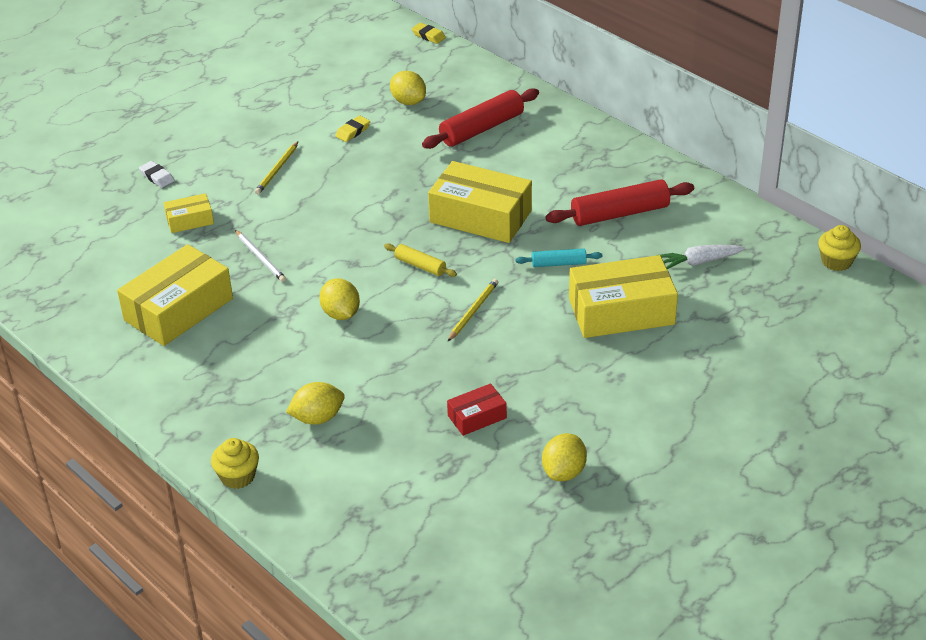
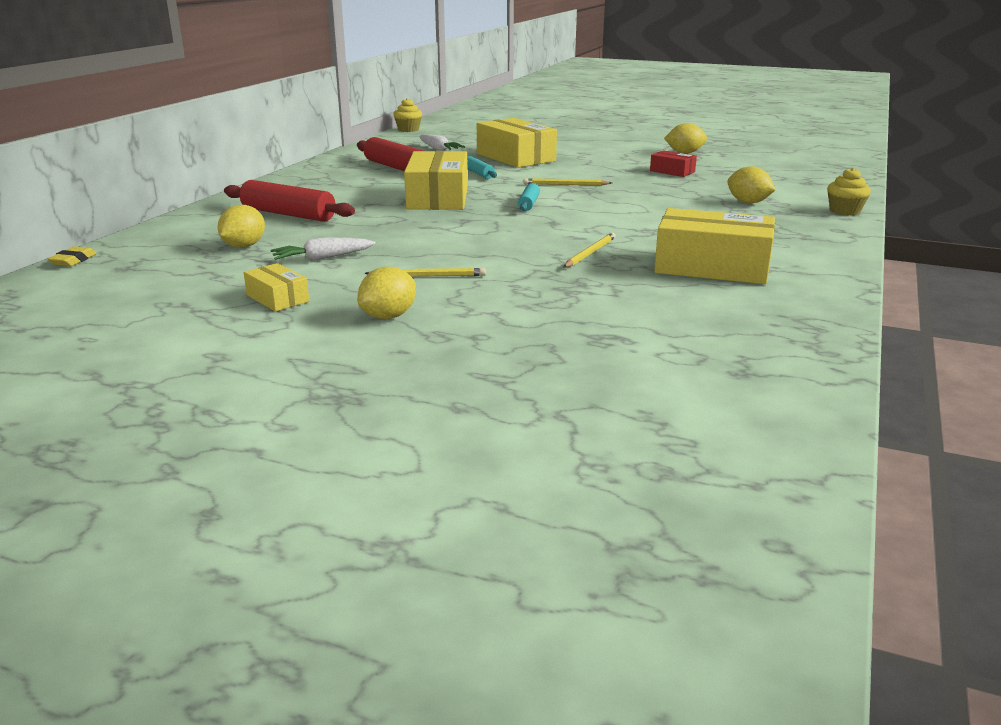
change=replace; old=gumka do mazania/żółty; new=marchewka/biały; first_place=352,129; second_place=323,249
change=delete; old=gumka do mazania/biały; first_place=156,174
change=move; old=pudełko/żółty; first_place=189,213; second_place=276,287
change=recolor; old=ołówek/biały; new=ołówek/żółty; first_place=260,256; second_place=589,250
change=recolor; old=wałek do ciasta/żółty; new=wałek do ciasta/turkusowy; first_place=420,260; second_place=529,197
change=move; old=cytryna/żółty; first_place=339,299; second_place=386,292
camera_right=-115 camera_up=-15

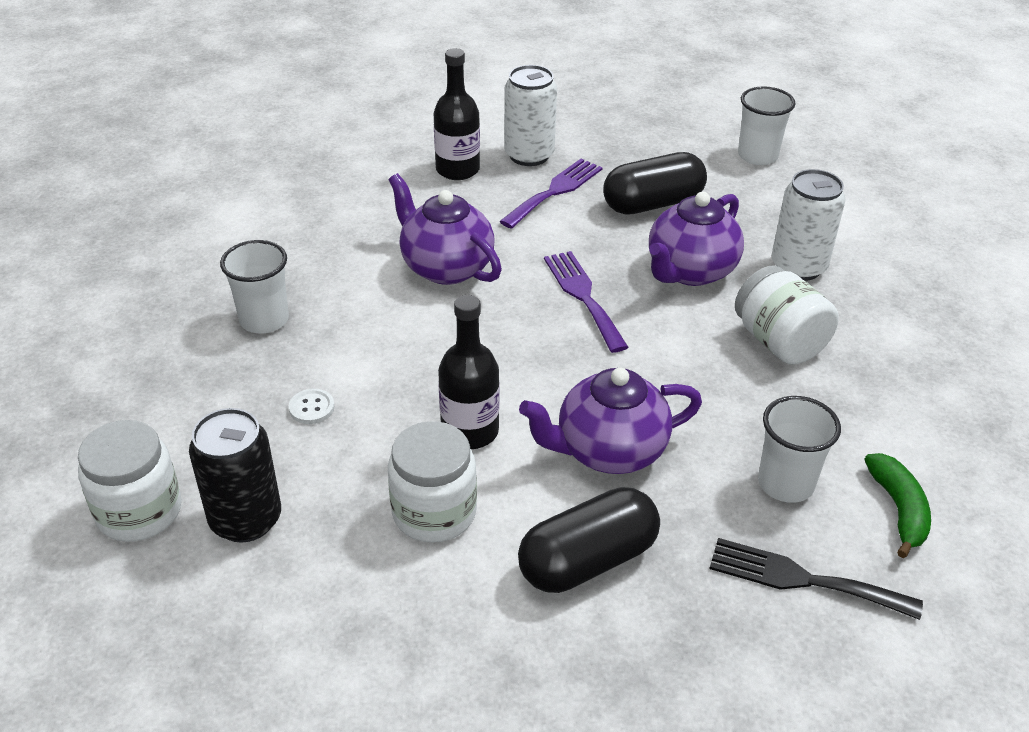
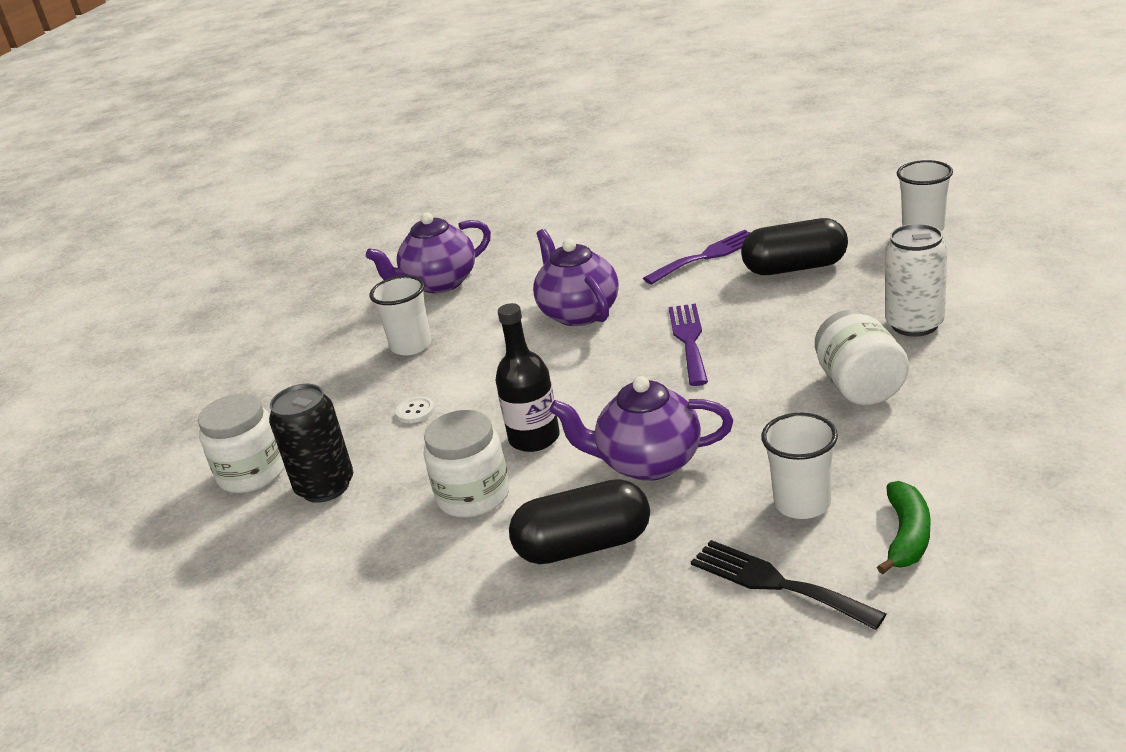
change=delete; old=butelka/czarny; first_place=457,114
change=delete; old=puszka/biały; first_place=530,115
change=move; old=imbryk/fioletowy; first_place=696,239; second_place=428,252
camera_right=25 camera_up=-10

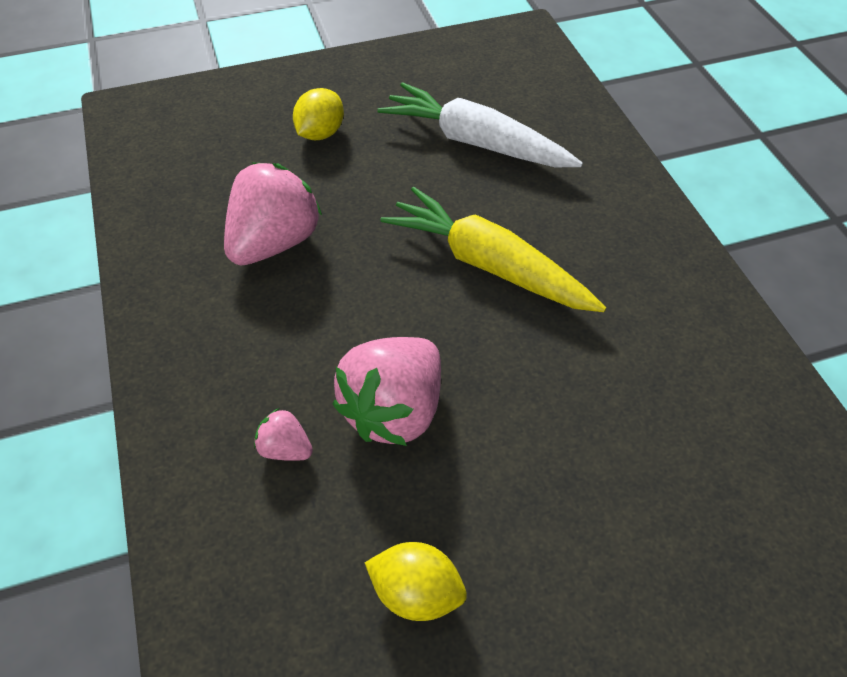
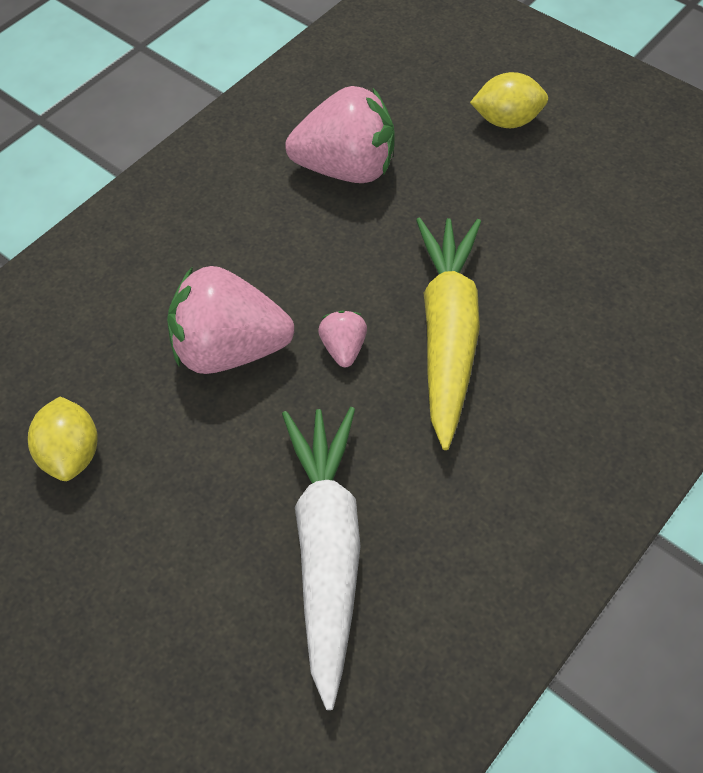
change=move; old=marchewka/biały; first_place=480,124; second_place=321,558
change=move; old=truskawka/różowy; first_place=283,434; second_place=342,339
camera_right=60 camera_up=5

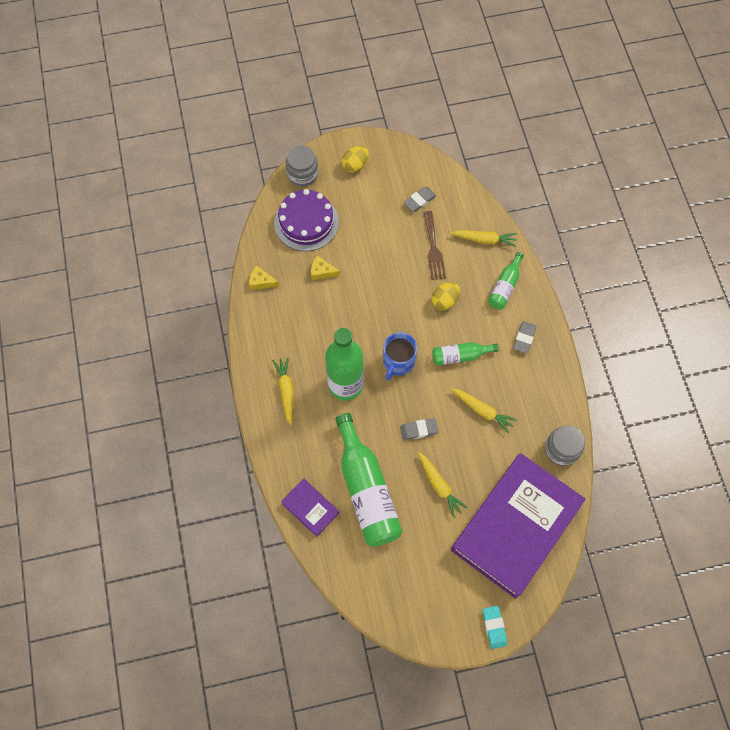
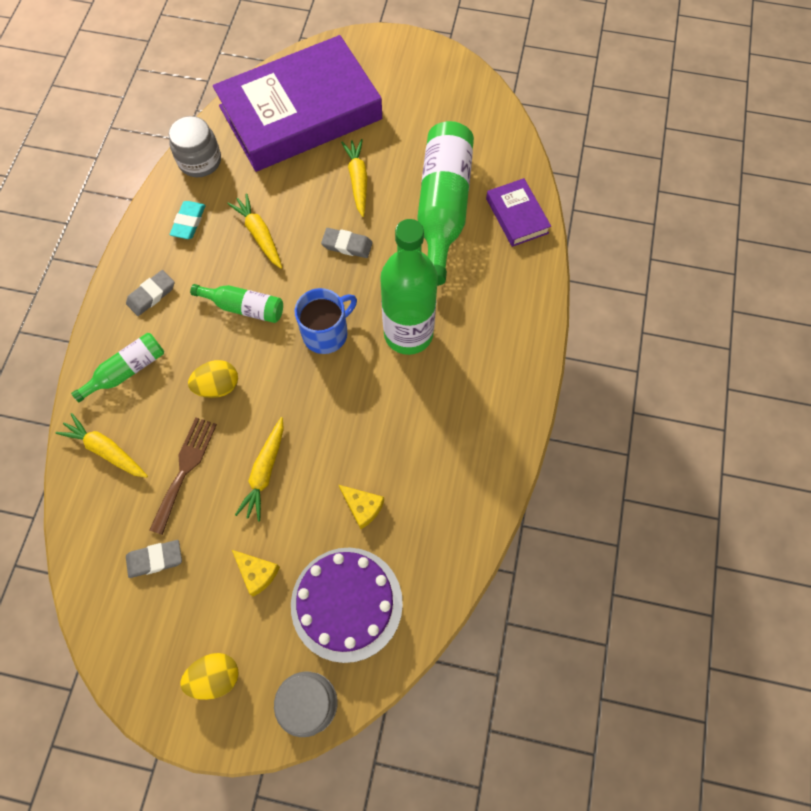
change=move; old=ser/żółty; first_place=264,277; second_place=256,573
change=move; old=marchewka/żółty; first_place=282,391; second_place=259,469
change=move; old=gumka do mazania/turkusowy; first_place=495,627; second_place=188,220
camera_right=-155 camera_up=0

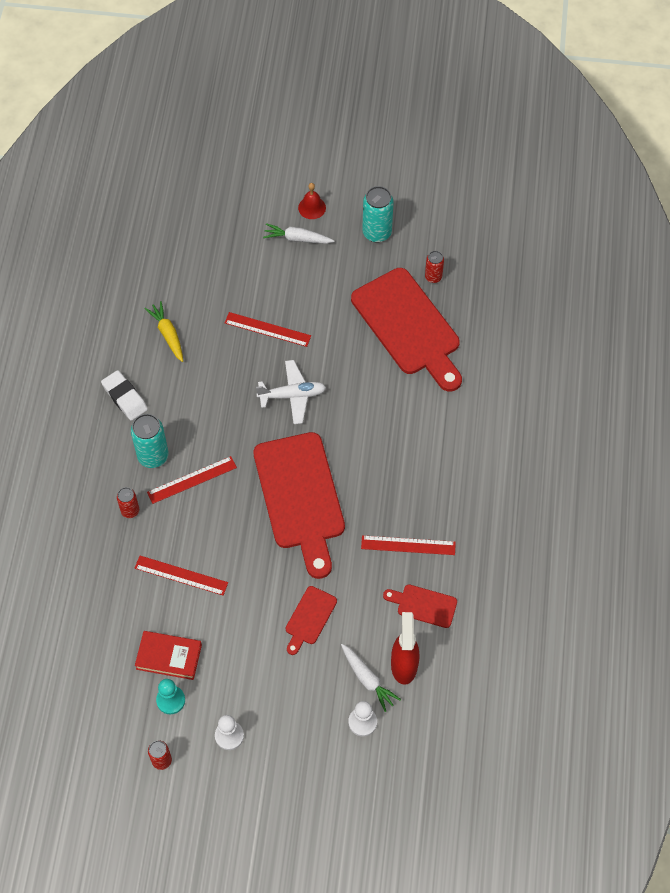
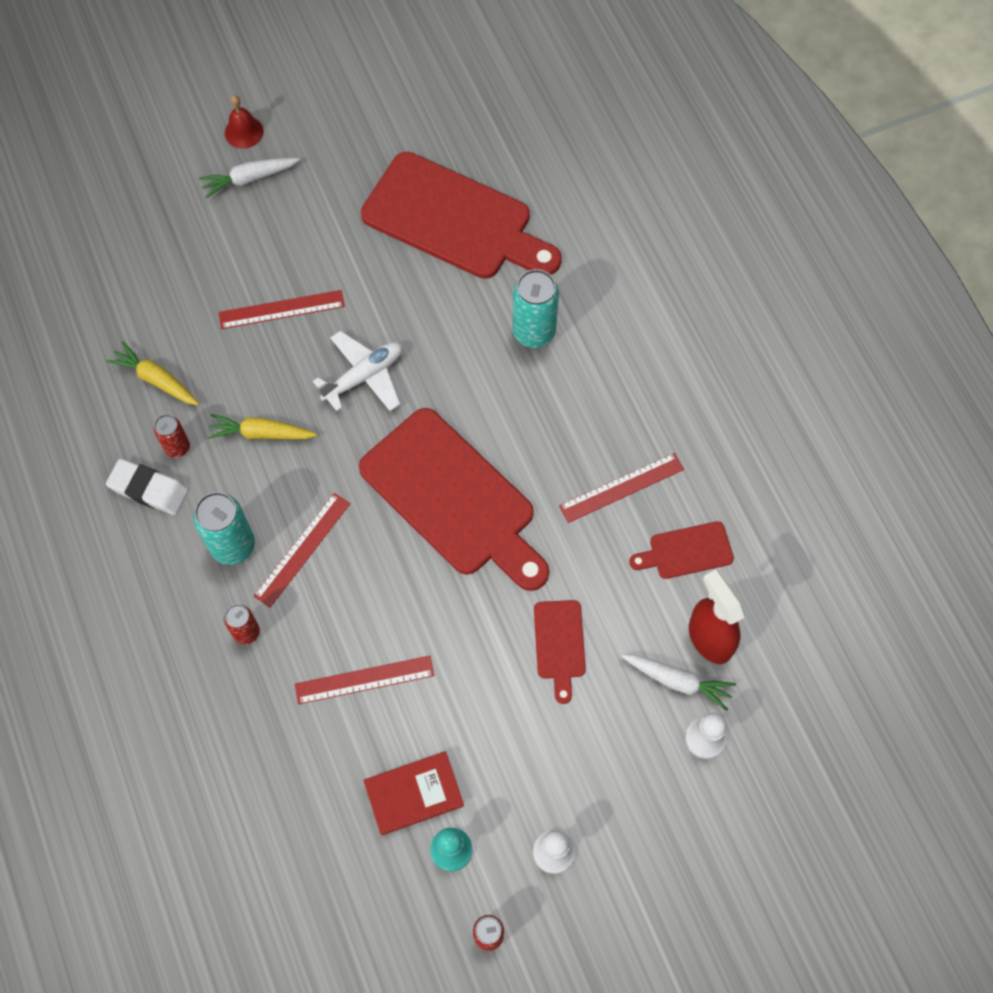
change=move; old=puszka/turkusowy; first_place=378,214; second_place=535,308
change=move; old=puszka/czerwony; first_place=434,267; second_place=172,436
change=insert; new=marchewka/żółty; second_place=262,426
camera_right=-30 camera_up=5

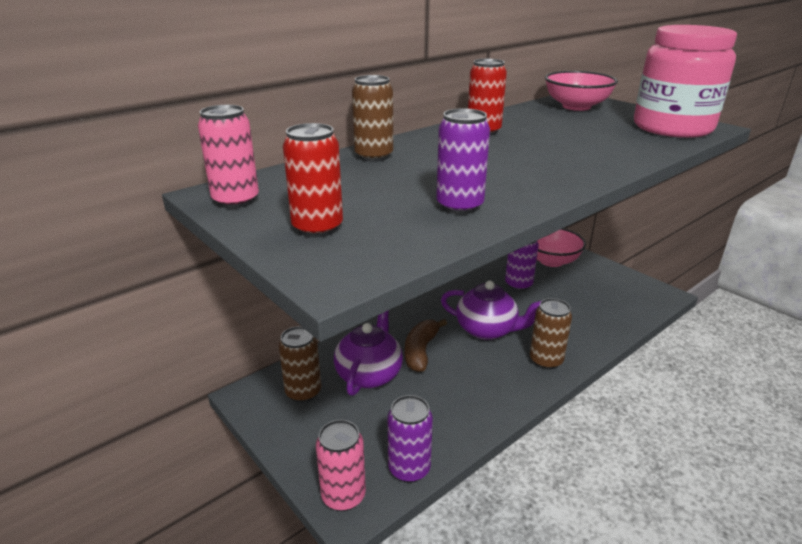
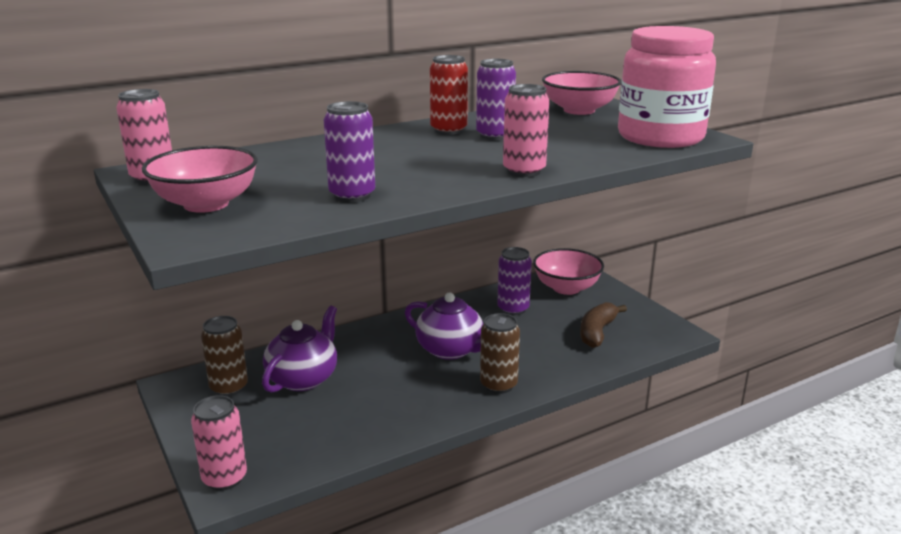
change=delete; old=puszka/brązowy; first_place=372,118
change=replace; old=puszka/czerwony; new=miska/różowy; first_place=313,180; second_place=200,179
change=move; old=banan/brązowy; first_place=426,345; second_place=603,325
change=move; old=puszka/fioletowy; first_place=410,439; second_place=496,99
change=insert; new=puszka/różowy; second_place=526,130
camera_right=10 camera_up=-5

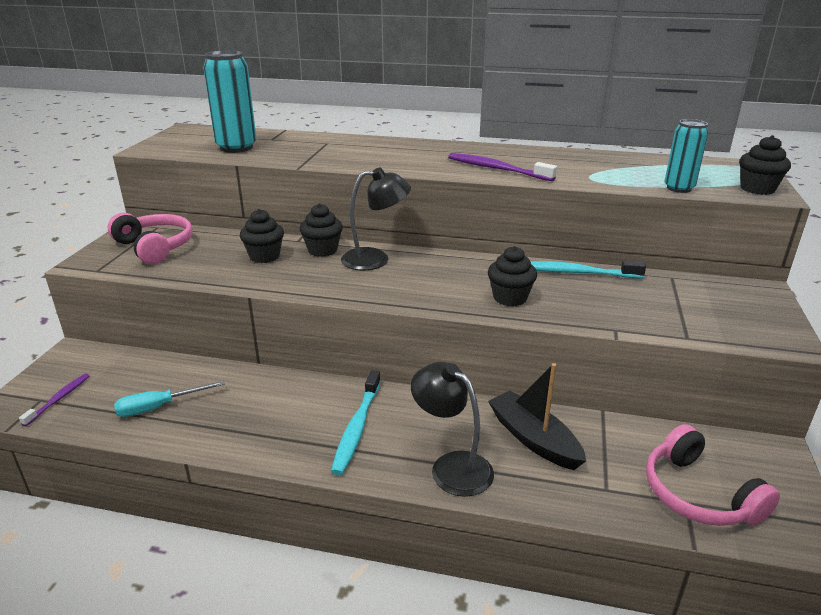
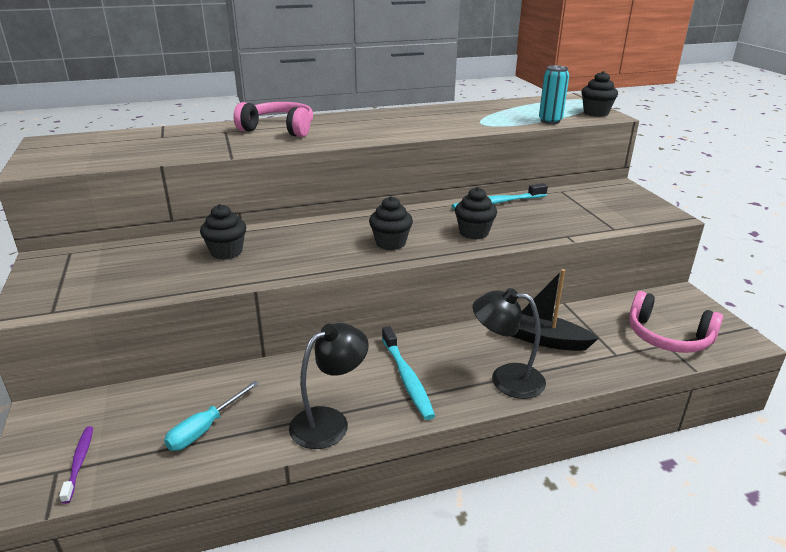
change=delete; old=puszka/turkusowy; first_place=230,101
change=delete; old=szczoteczka do zębów/fioletowy; first_place=502,167
change=move; old=lampka/czarny; first_place=376,218; second_place=329,386
change=move; old=muffinka/czarny; first_place=321,230; second_place=391,223
change=move; old=słuchawki/różowy; first_place=150,238; second_place=273,119
camera_right=-30 camera_up=0

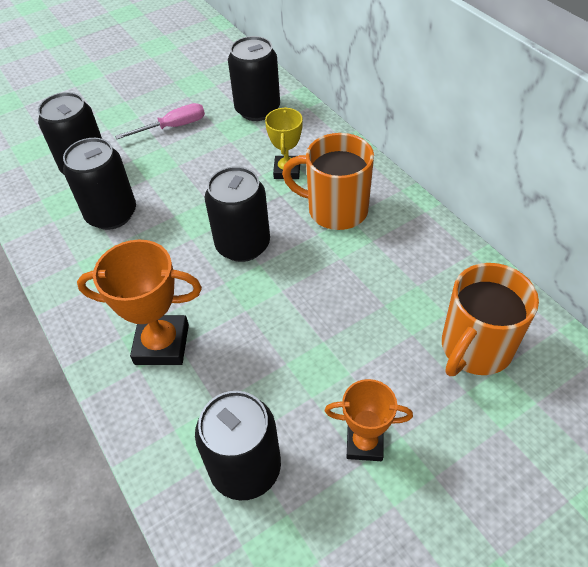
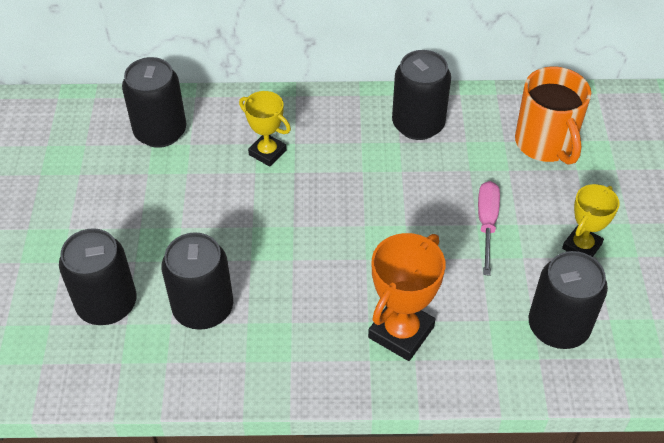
change=move; old=śrubokręt/różowy; first_place=160,121; second_place=489,228
change=delete; old=kubek/pomarańczowy; first_place=328,181
change=move; old=puszka/czarny; first_place=237,214; second_place=421,95
change=recolor; old=puchar/pomarańczowy; new=puchar/żółty; first_place=369,420; second_place=591,220
camera_right=-60 camera_up=0

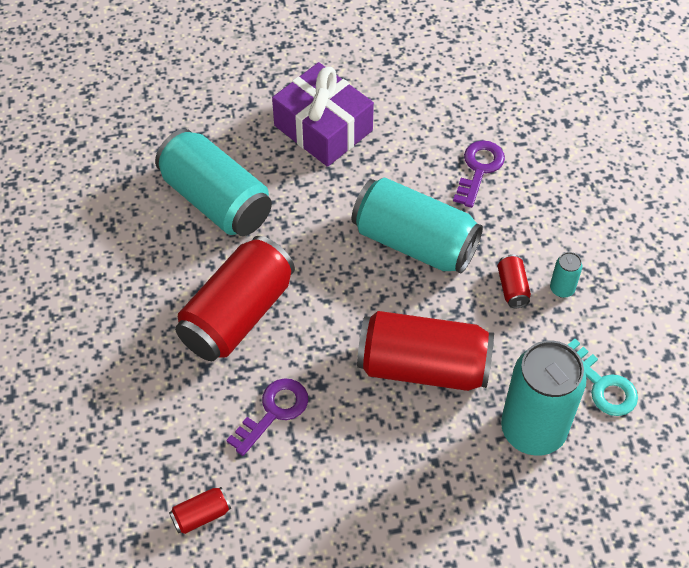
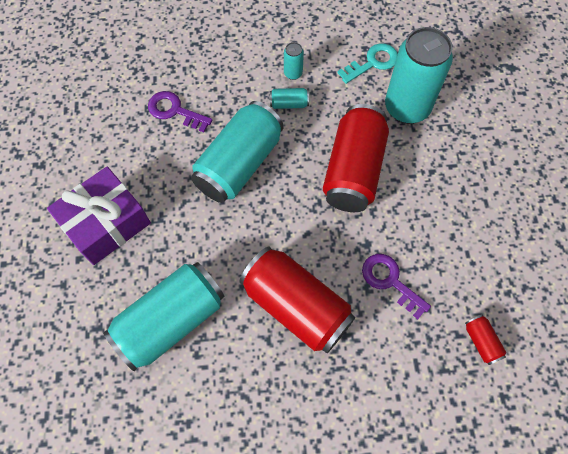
change=recolor; old=puszka/czerwony; new=puszka/turkusowy; first_place=514,281; second_place=289,98
camera_right=-85 camera_up=10

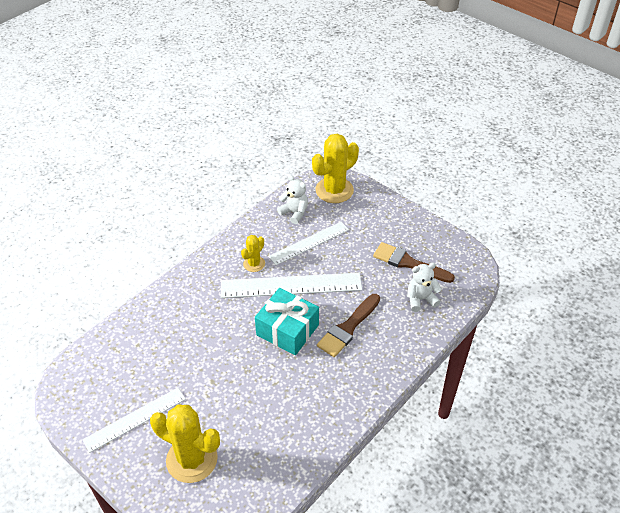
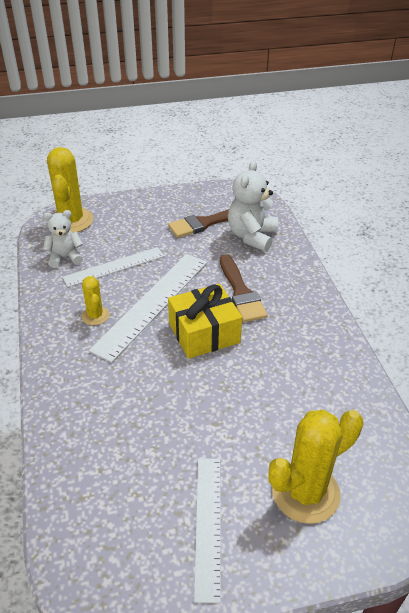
change=rotate; old=linijka/biały; first_place=309,243; second_place=113,267; degrees=60
change=resize; old=miś/biały; first_place=424,287; second_place=253,206; factor=1.53
change=recolor; old=prezent/turkusowy; new=prezent/żółty; first_place=287,321; second_place=205,321
camera_right=-55 camera_up=-5

